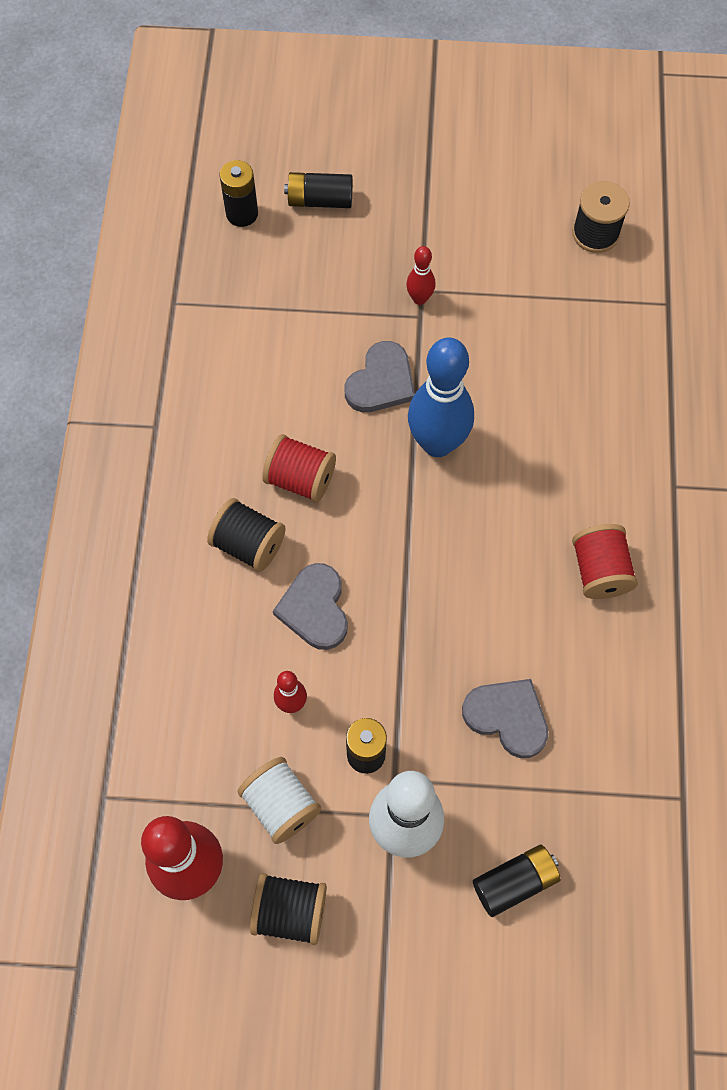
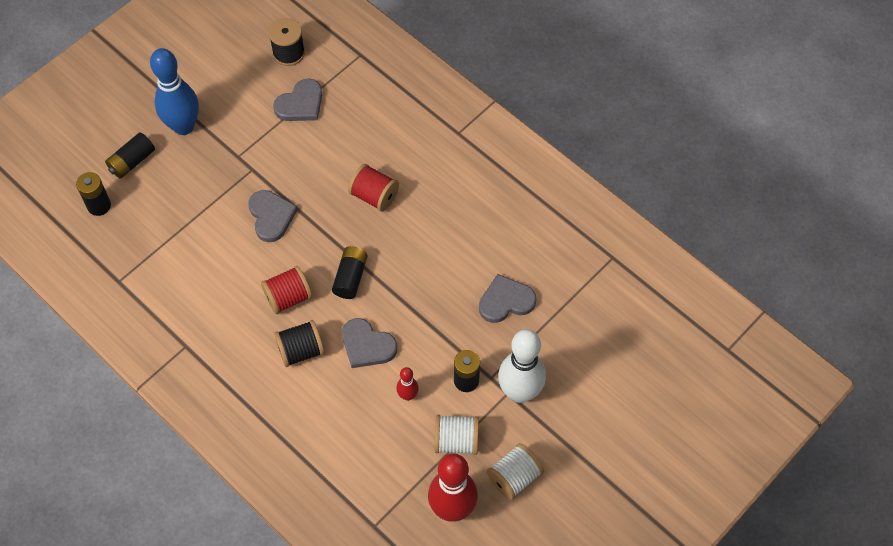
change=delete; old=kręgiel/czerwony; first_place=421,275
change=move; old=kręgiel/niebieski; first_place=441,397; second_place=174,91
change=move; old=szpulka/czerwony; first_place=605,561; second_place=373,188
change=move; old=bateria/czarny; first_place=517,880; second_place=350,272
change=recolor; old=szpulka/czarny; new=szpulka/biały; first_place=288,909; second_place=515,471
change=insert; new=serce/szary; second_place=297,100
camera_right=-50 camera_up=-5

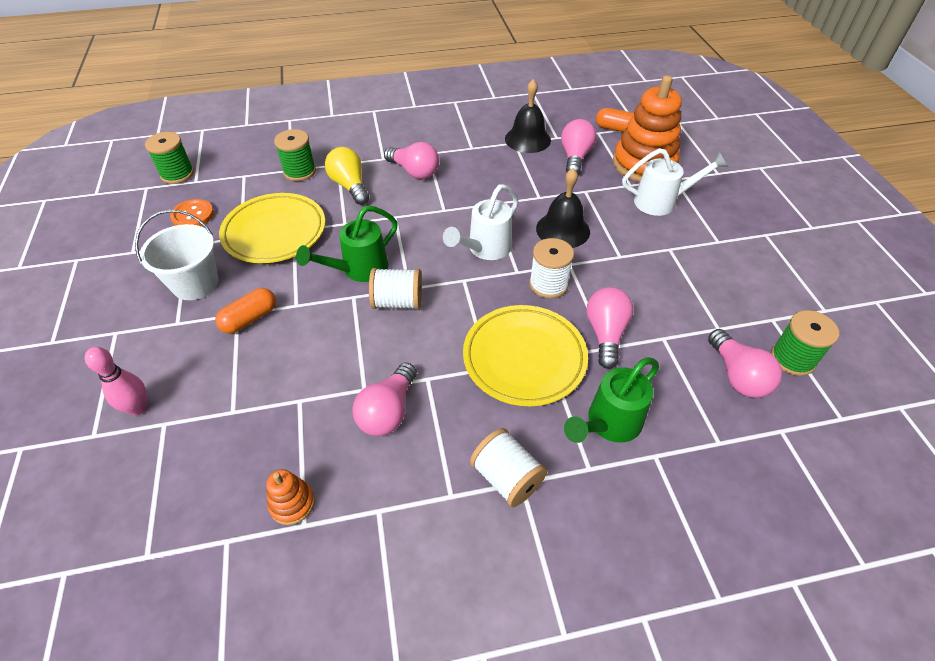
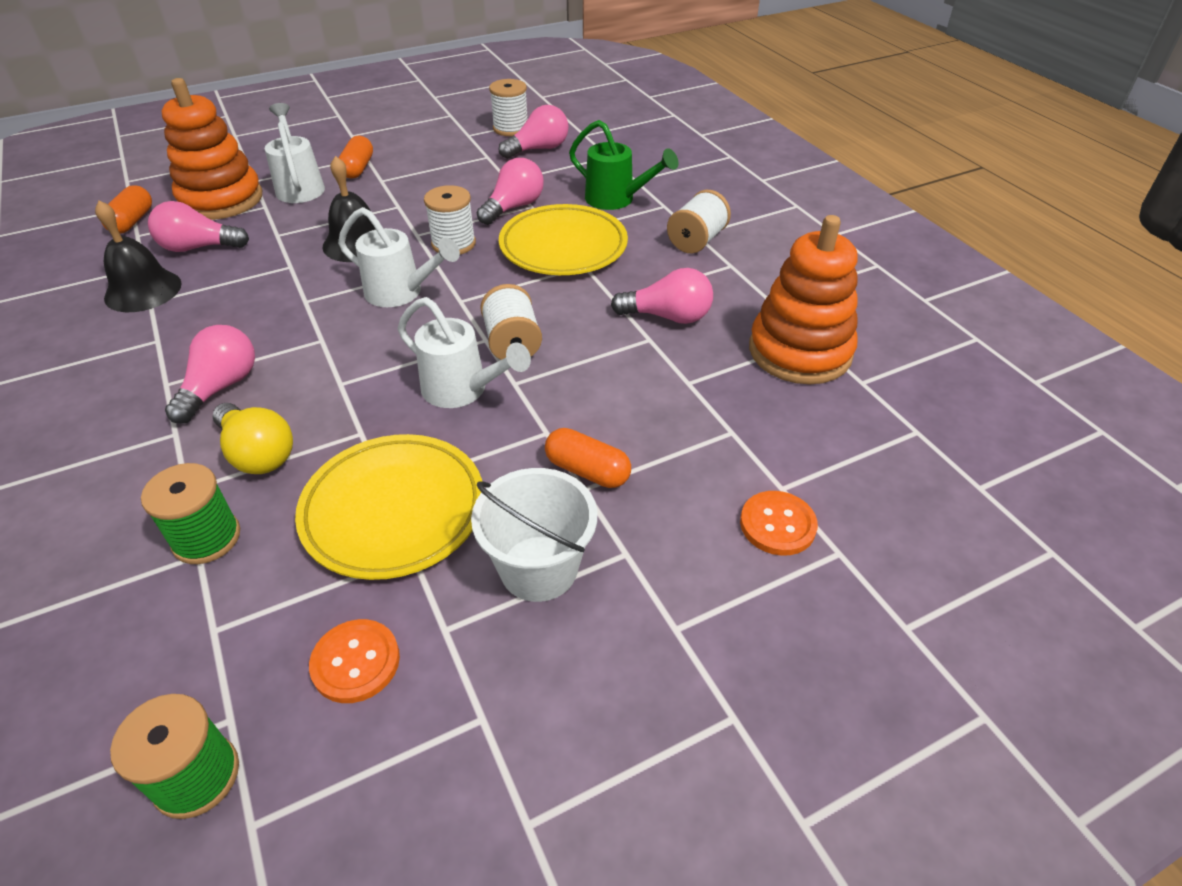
change=rotate; old=żarówka/żółty; first_place=347,176; second_place=252,438; degrees=-90
change=recolor; old=konewka/zielony; new=konewka/biały; first_place=347,244; second_place=464,352
change=rotate; old=żarówka/różowy; first_place=609,328; second_place=510,191; degrees=135
change=recolor; old=szpulka/zielony; new=szpulka/biały; first_place=805,343; second_place=508,107
change=replace; old=kręgiel/różowy; new=guzik/pomarańczowy; first_place=116,381; second_place=779,523
change=resize; old=zabawka nakładanka/pomarańczowy; first_place=290,497; second_place=803,299; factor=2.24
change=insert; new=kapsułka/pomarańczowy; second_place=356,157
camera_right=-105 camera_up=-5

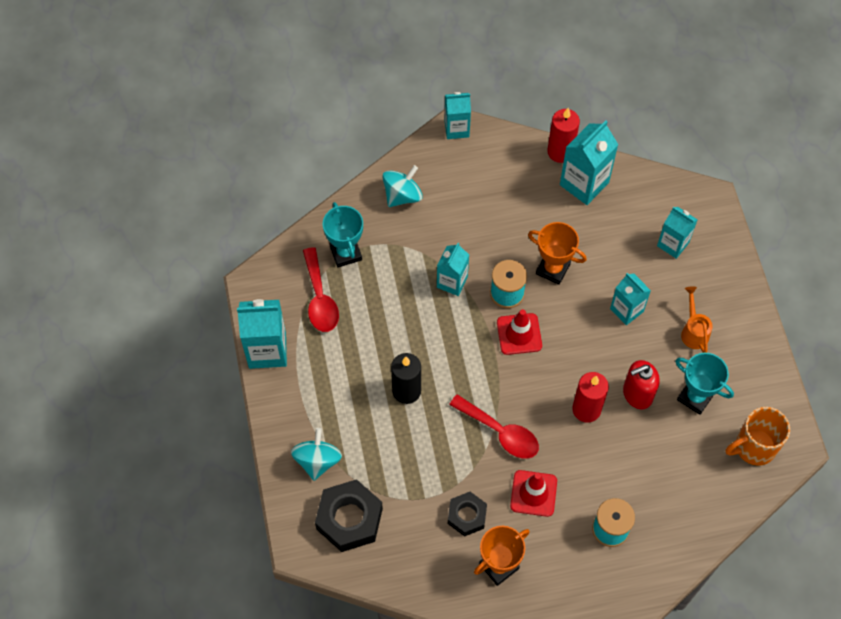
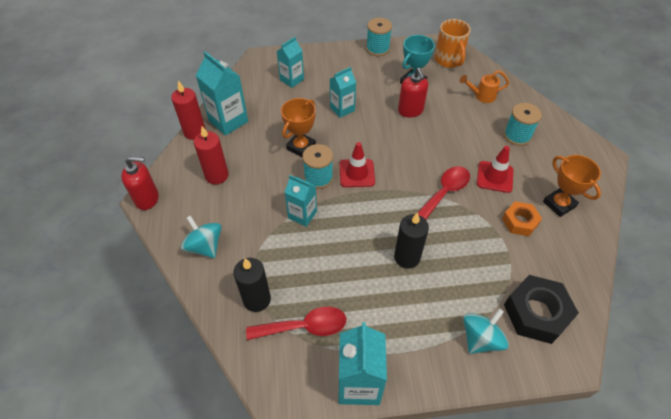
change=replace; old=karton mleka/turkusowy; new=dozownik mydła/czerwony; first_place=457,115; second_place=140,183
change=replace; old=puchar/turkusowy; new=świeca/czarny; first_place=343,235; second_place=252,285
change=move; old=konewka/pomarańczowy; first_place=697,319; second_place=484,86
change=move; old=świeca/czerwony; first_place=590,397; second_place=211,155
change=rotate; old=bączek/turkusowy; first_place=316,454; second_place=486,331; degrees=120
change=recolor; old=nakrętka/czarny; new=nakrętka/pomarańczowy; first_place=467,514; second_place=522,218
change=insert; new=szpulka/turkusowy; second_place=379,37
camera_right=-85 camera_up=-10

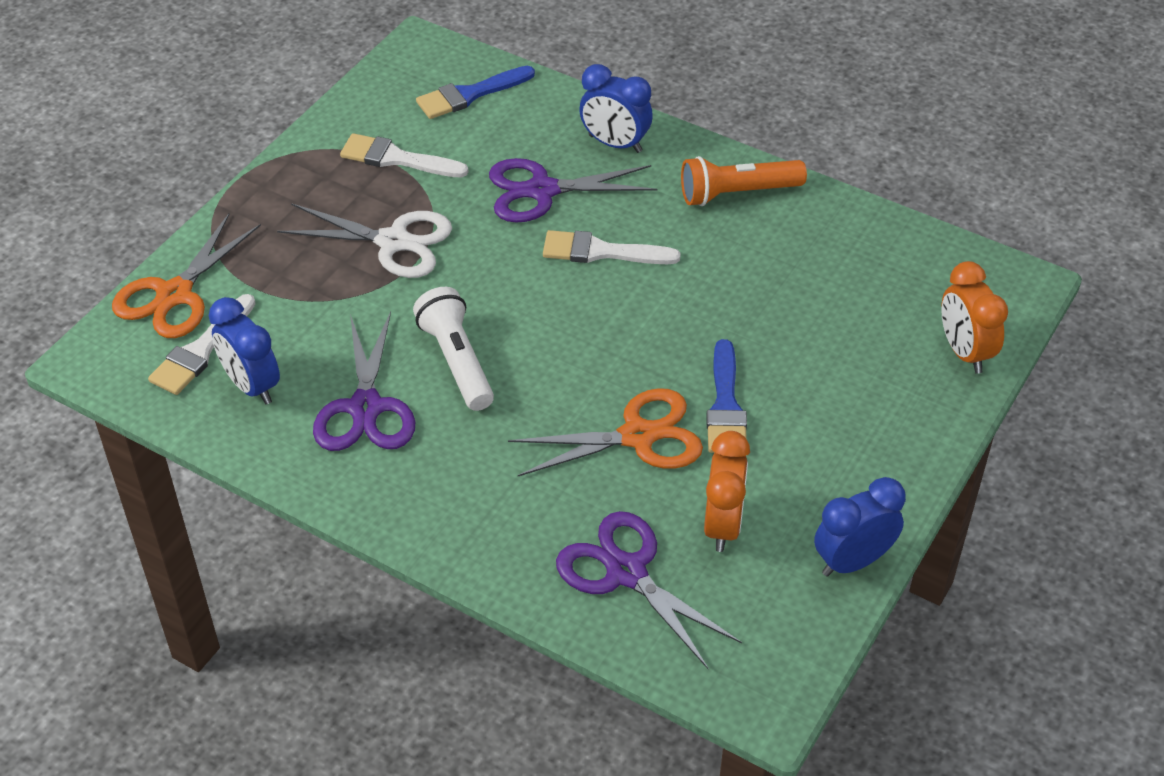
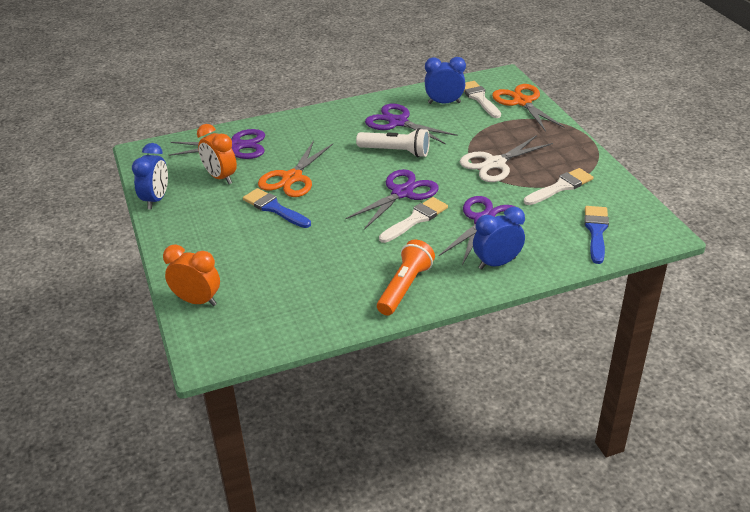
change=insert; new=nożyczki/fioletowy; second_place=392,199
camera_right=130 camera_up=-10

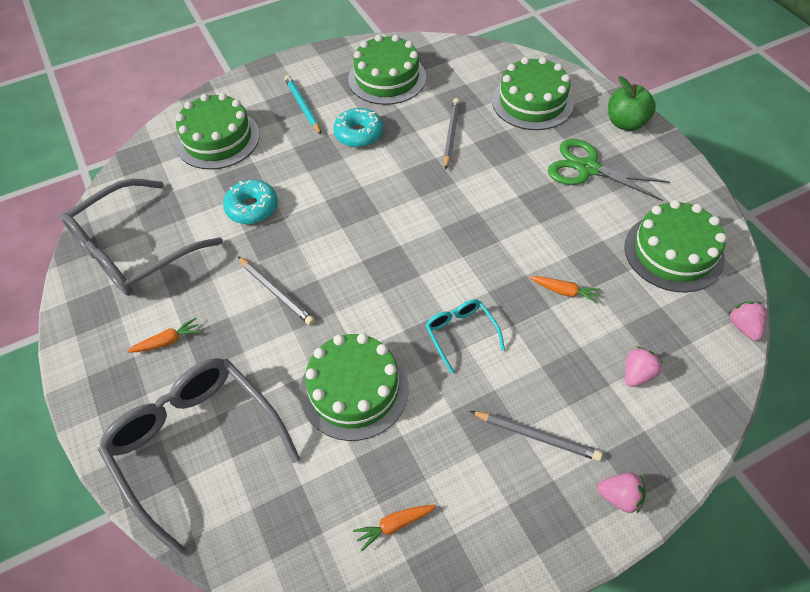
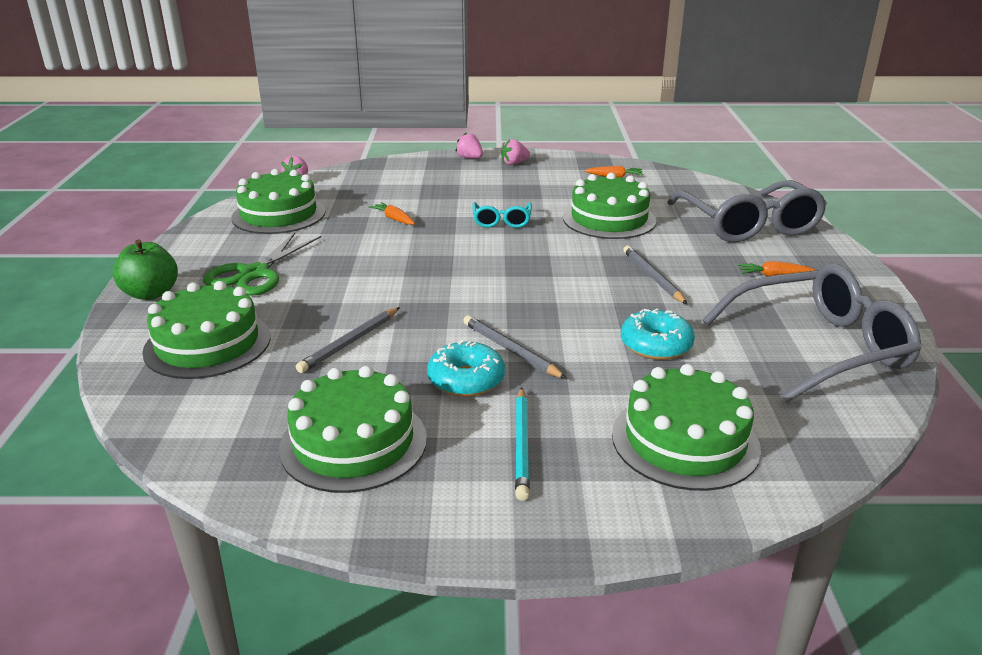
change=rotate; old=nożyczki/zielony; first_place=609,170; second_place=262,264; degrees=60
change=move; old=truskawka/różowy; first_place=644,367; second_place=515,152
change=move; old=ołówek/szary; first_place=536,436; second_place=515,347
camera_right=-155 camera_up=-25

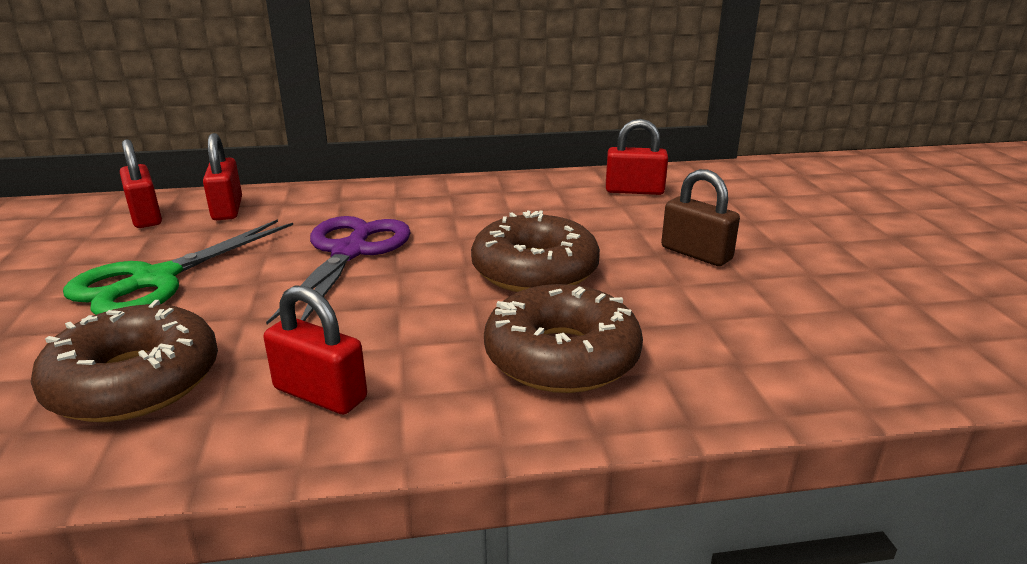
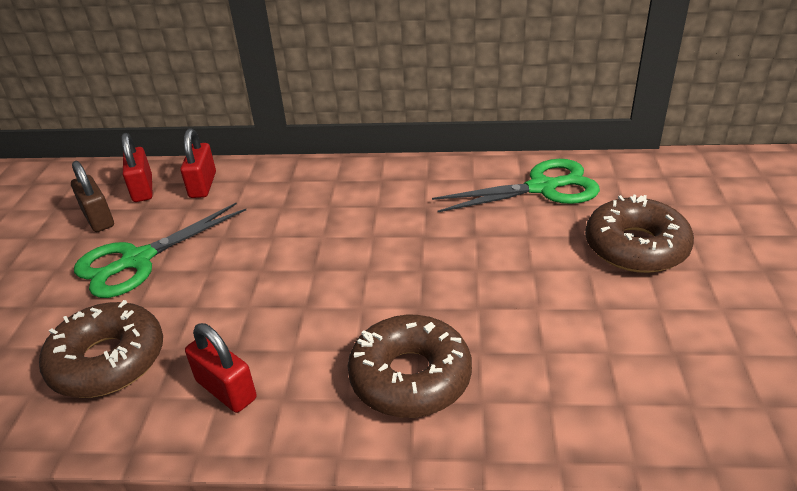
change=replace; old=kłódka/czerwony; new=nożyczki/zielony; first_place=637,157; second_place=516,186
change=move; old=kłódka/brązowy; first_place=700,217; second_place=92,196
change=move; old=donut/brązowy; first_place=535,251; second_place=639,233
change=delete; old=nożyczki/fioletowy; first_place=338,270
camera_right=15 camera_up=10

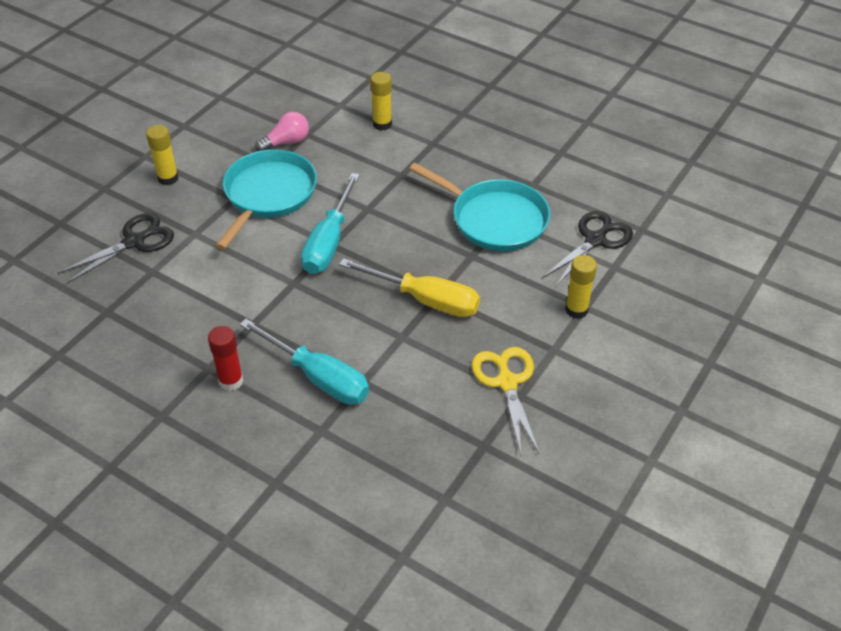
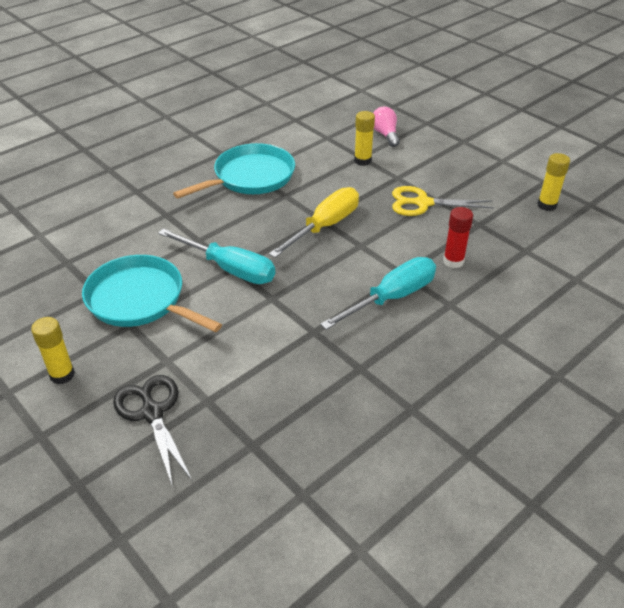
change=move; old=klej w sztyfcie/żółty; first_place=381,101; second_place=553,182
change=move; old=żarówka/różowy; first_place=282,131; second_place=386,126
change=delete; old=nożyczki/czarny; first_place=587,249
change=move; old=klej w sztyfcie/czerwony; first_place=225,358; second_place=458,237
camera_right=-75 camera_up=-5

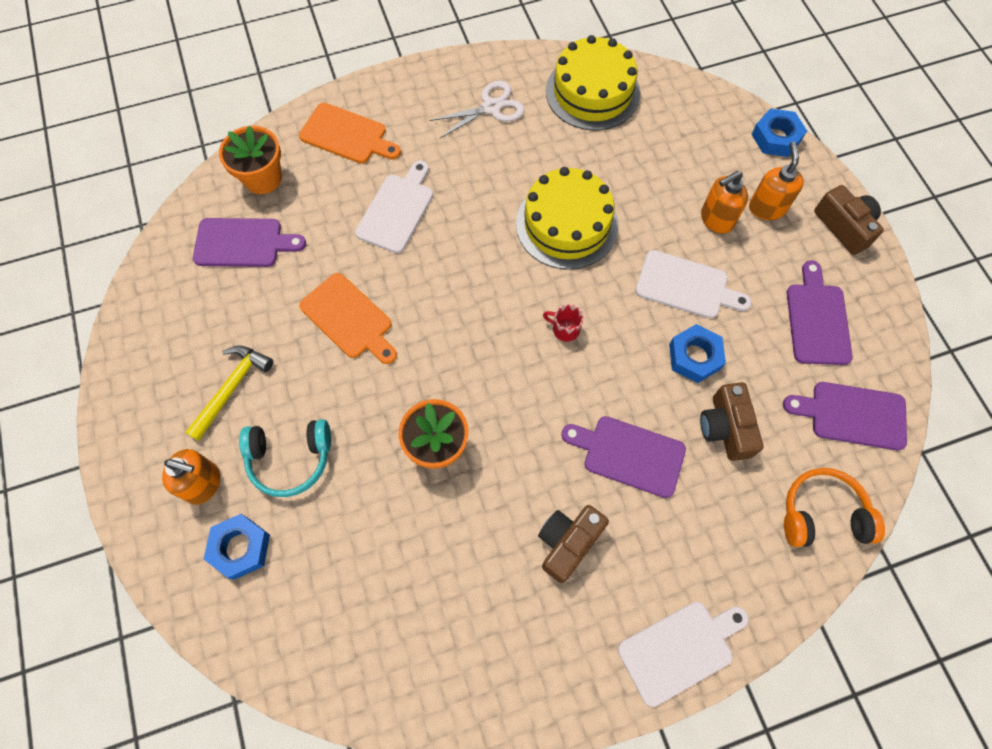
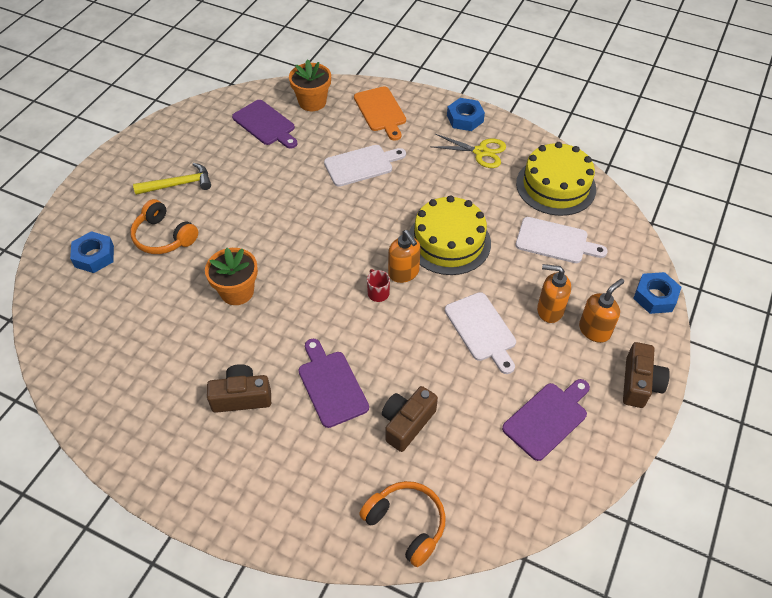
change=recolor; old=nożyczki/biały; new=nożyczki/żółty; first_place=477,109; second_place=468,151
change=delete; old=deska do krojenia/pomarańczowy; first_place=348,318
change=move; old=nakrętka/niebieski; first_place=697,353; second_place=466,114
change=delete; old=deska do krojenia/fioletowy; first_place=845,416
change=recolor; old=słuchawki/turkusowy; new=słuchawki/pomarańczowy; first_place=285,458; second_place=164,226
change=move; old=dozownik mydła/pomarańczowy; first_place=191,477; second_place=404,256
change=move; old=deska do krojenia/biały; first_place=683,654; second_place=562,240
camera_right=45 camera_up=-15

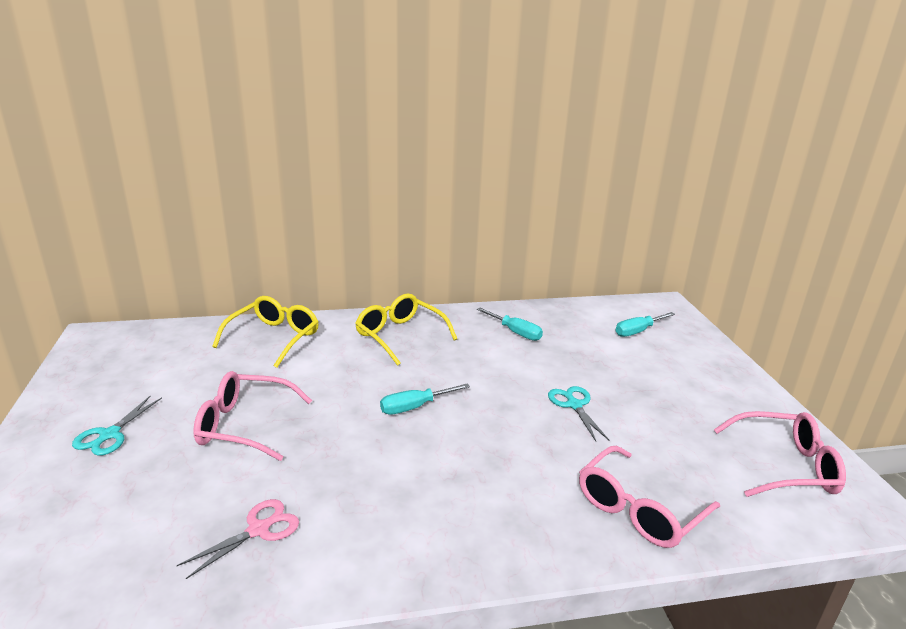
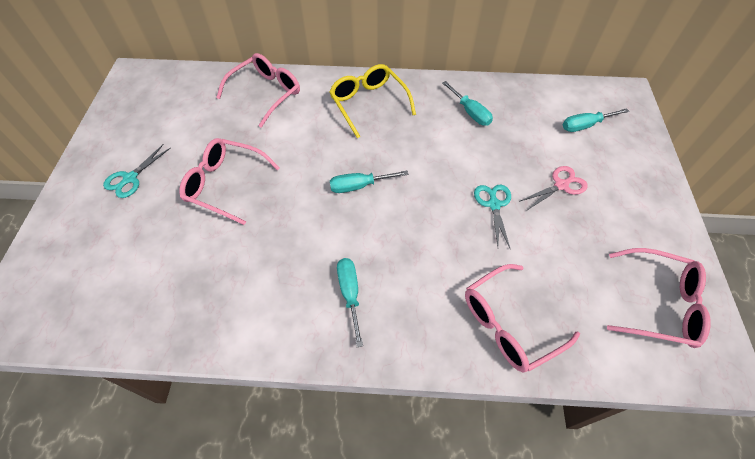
change=recolor; old=okulary/żółty; new=okulary/różowy; first_place=265,332; second_place=258,90
change=move; old=nożyczki/różowy; first_place=238,539; second_place=554,188
change=insert; new=śrubokręt/turkusowy; second_place=350,302
camera_right=15 camera_up=30

